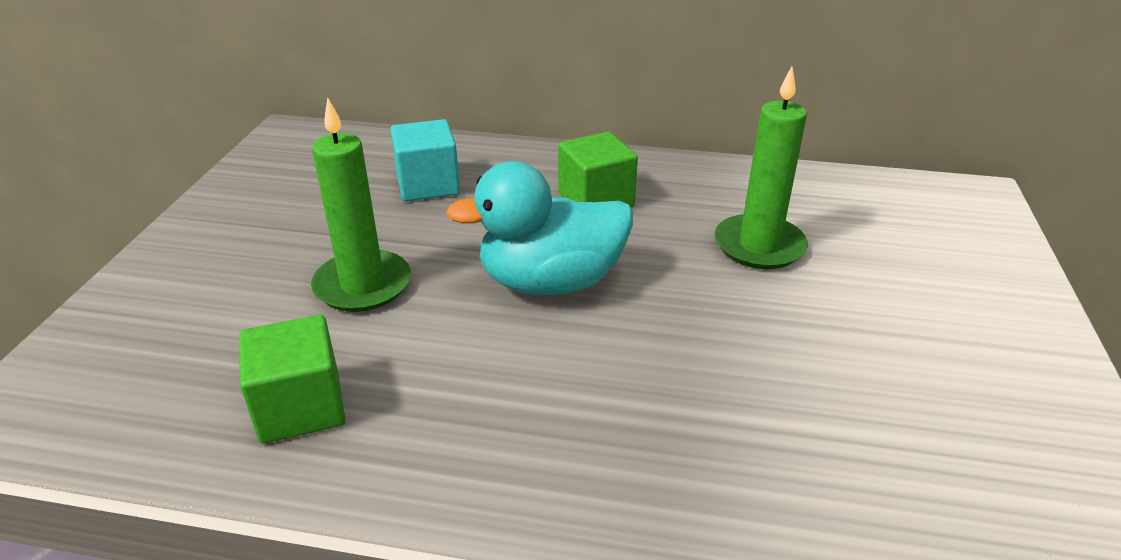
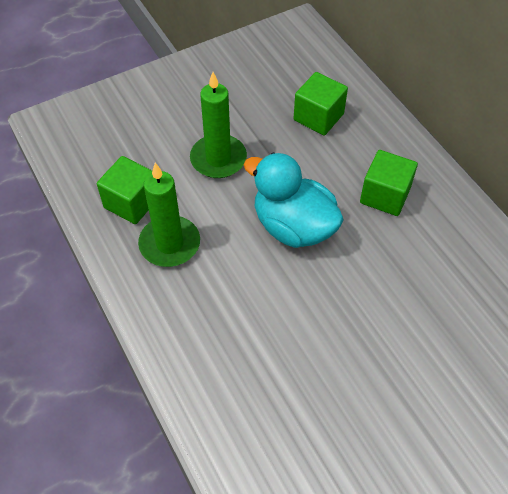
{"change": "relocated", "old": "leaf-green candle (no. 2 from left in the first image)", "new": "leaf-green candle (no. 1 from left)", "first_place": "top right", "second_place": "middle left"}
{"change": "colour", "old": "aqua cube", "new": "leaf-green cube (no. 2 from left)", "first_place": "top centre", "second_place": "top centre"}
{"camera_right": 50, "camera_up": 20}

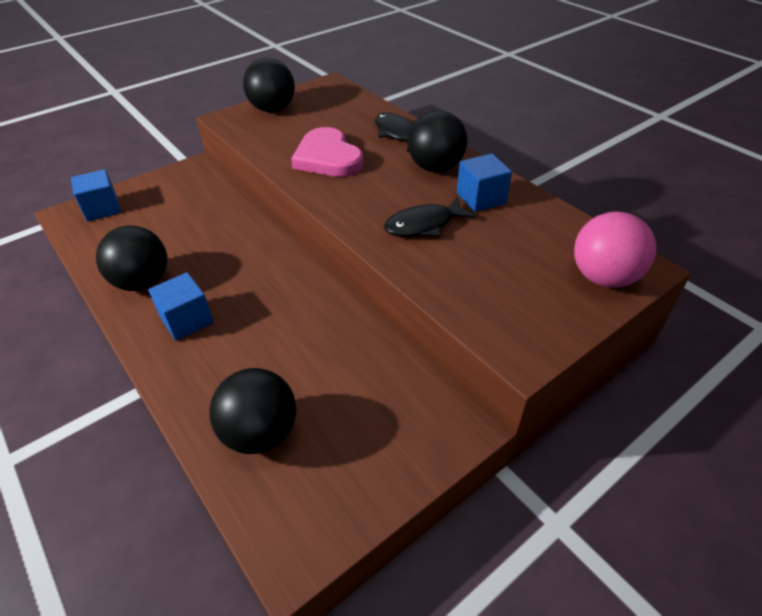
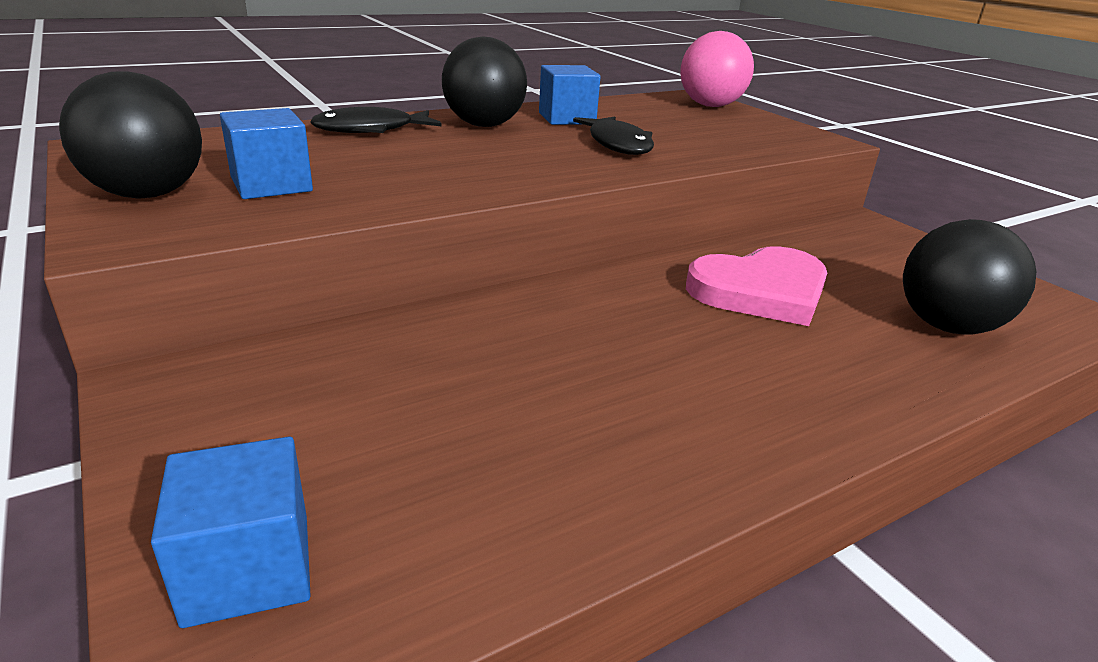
{"change": "relocated", "old": "royal blue cube (no. 2 from left)", "first_place": "middle left", "second_place": "top left"}
{"change": "relocated", "old": "rose-pink heart shape", "first_place": "top centre", "second_place": "middle right"}
{"change": "missing", "old": "jet-black ball (no. 1 from left)", "first_place": "middle left"}
{"camera_right": -85, "camera_up": -15}

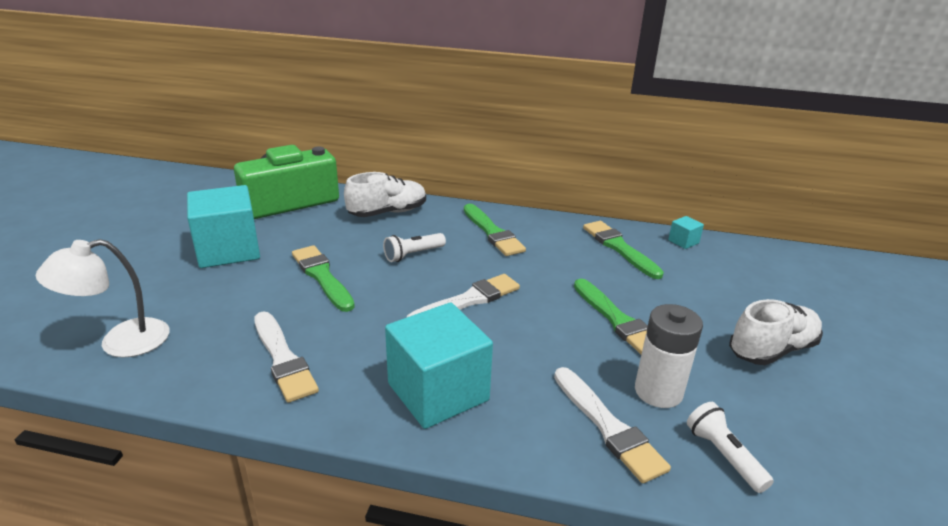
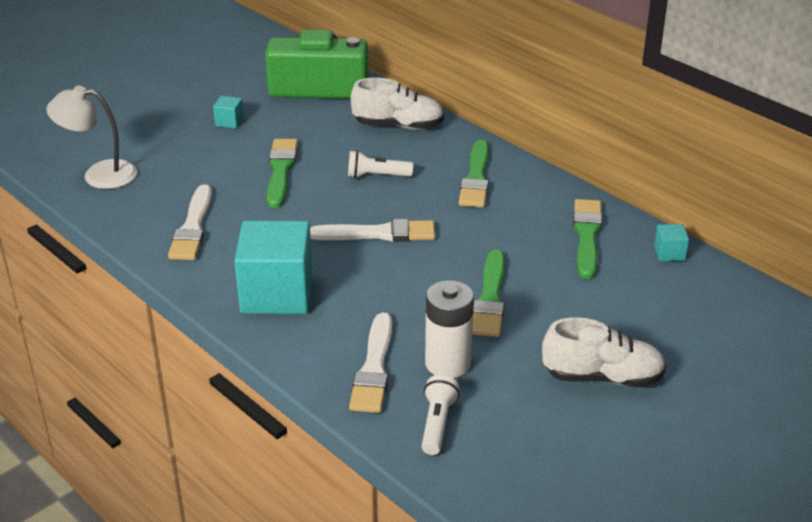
{"change": "size", "old": "aqua cube (no. 1 from left)", "first_place": "middle left", "second_place": "top left", "factor": 0.42}
{"camera_right": 35, "camera_up": 5}

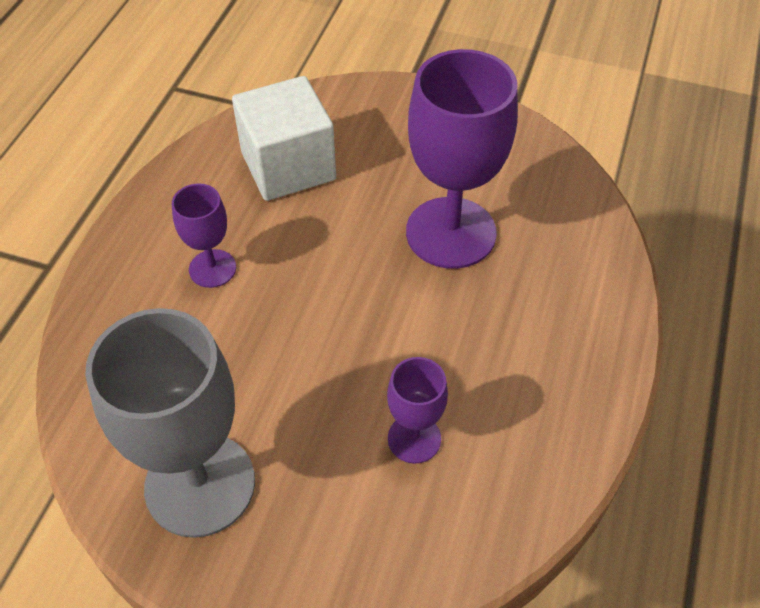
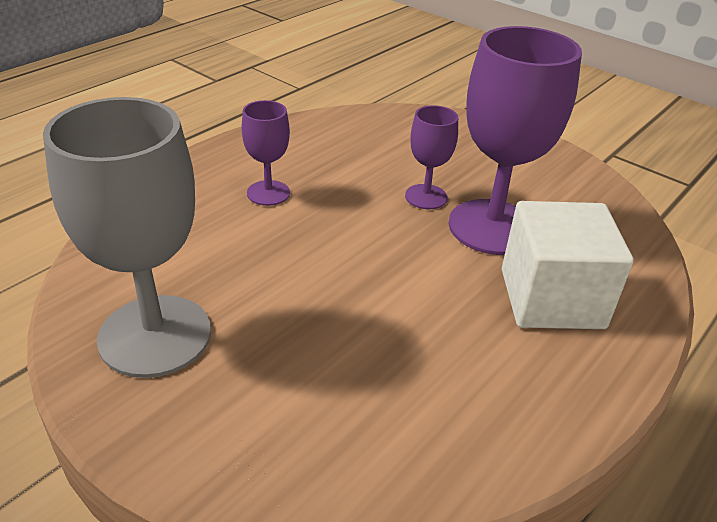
{"change": "relocated", "old": "violet chalice (no. 2 from left)", "first_place": "bottom centre", "second_place": "top centre"}
{"change": "relocated", "old": "snow-white cube", "first_place": "top centre", "second_place": "middle right"}
{"camera_right": 20, "camera_up": -15}

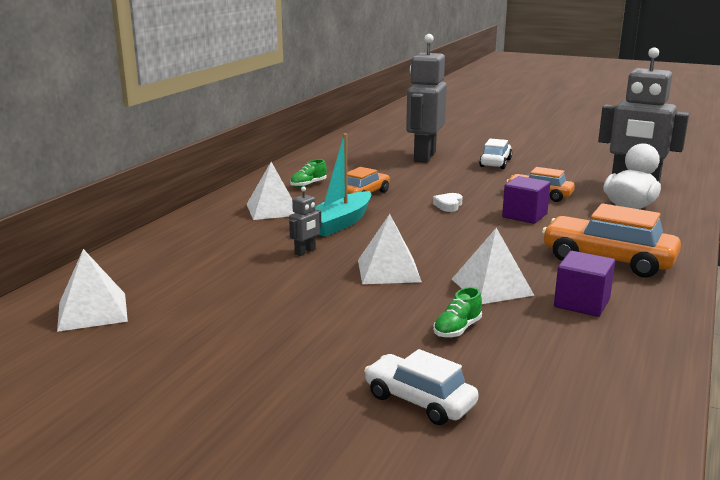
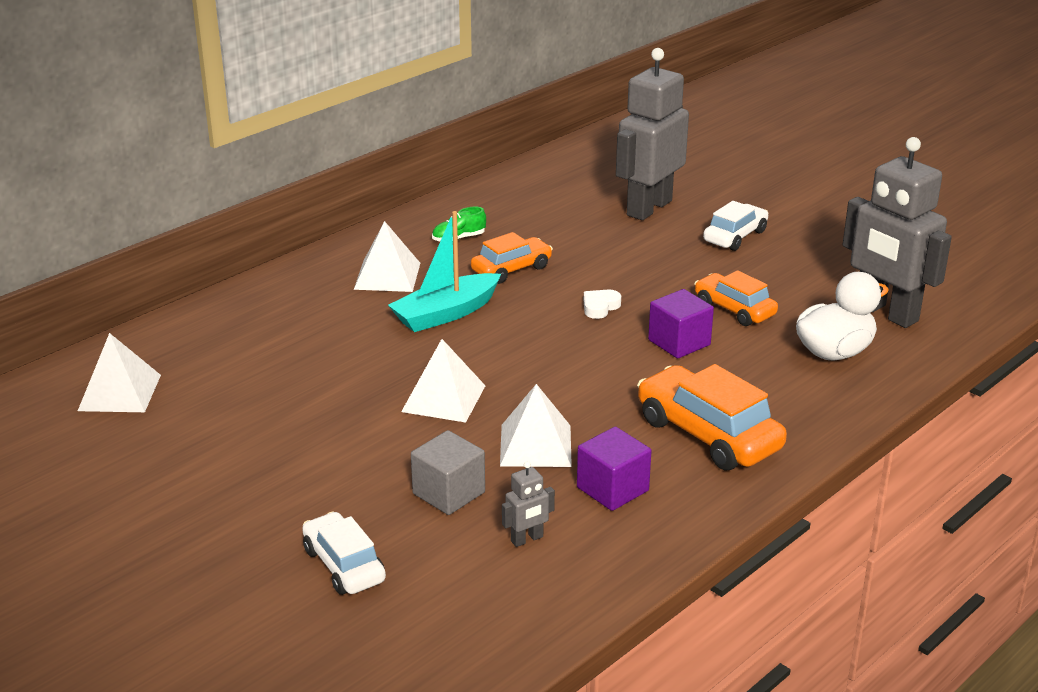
{"change": "exchanged", "old": "leaf-green shoe (no. 2 from left)", "new": "ash-grey cube", "first_place": "centre", "second_place": "bottom centre"}
{"change": "relocated", "old": "ash-grey toy robot (no. 1 from left)", "first_place": "centre", "second_place": "bottom centre"}
{"camera_right": 20, "camera_up": 10}

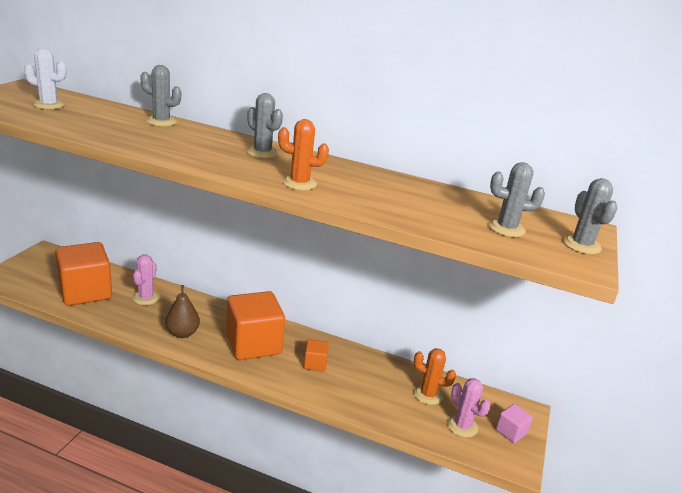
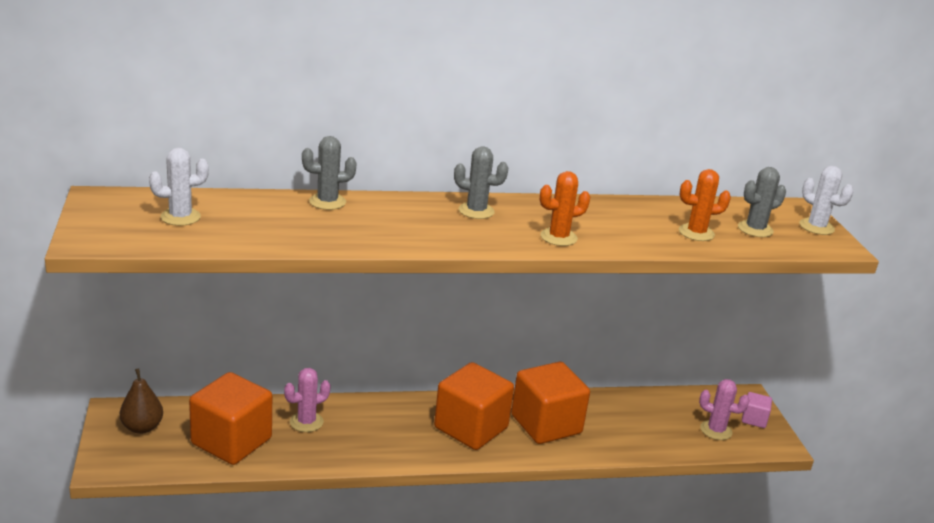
{"change": "relocated", "old": "russet pear", "first_place": "middle left", "second_place": "bottom left"}
{"change": "spun", "old": "rose-pink saguaro cactus (no. 1 from left)", "first_place": "middle left", "second_place": "bottom left", "degrees": 75}
{"change": "size", "old": "orange cube (no. 3 from left)", "first_place": "bottom centre", "second_place": "bottom centre", "factor": 2.21}
{"change": "relocated", "old": "orange saguaro cactus (no. 2 from left)", "first_place": "bottom centre", "second_place": "middle right"}
{"change": "colour", "old": "ash-grey saguaro cactus (no. 4 from left)", "new": "snow-white saguaro cactus (no. 2 from left)", "first_place": "middle right", "second_place": "middle right"}
{"camera_right": -30, "camera_up": 0}

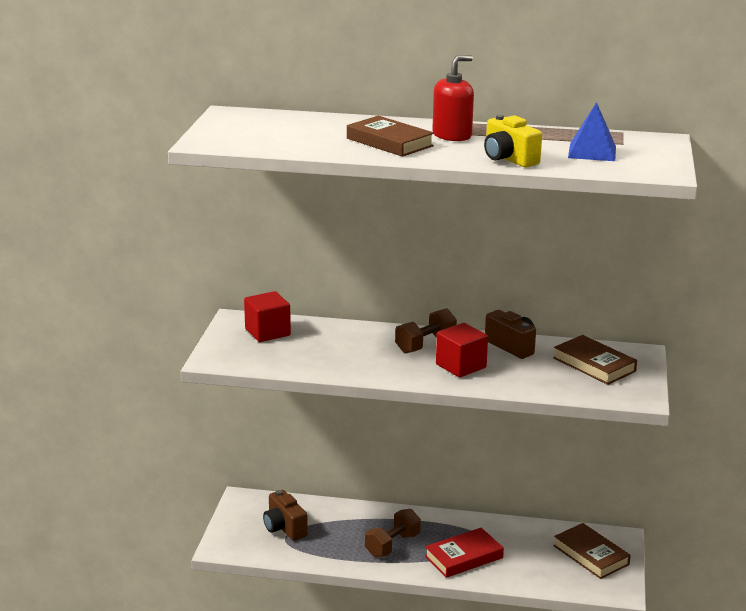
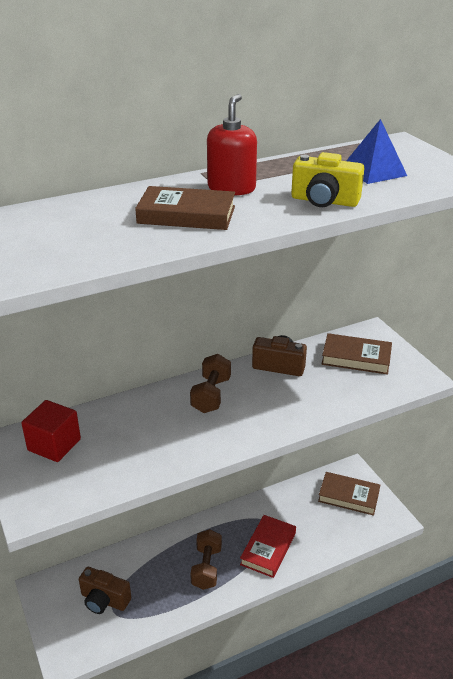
{"change": "missing", "old": "red cube (no. 2 from left)", "first_place": "centre"}
{"camera_right": -35, "camera_up": 10}

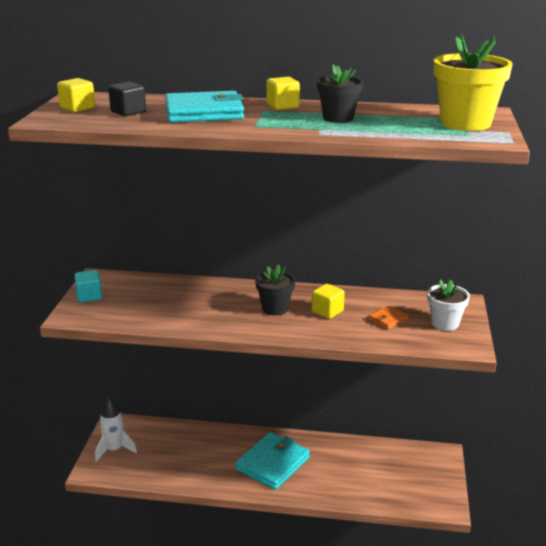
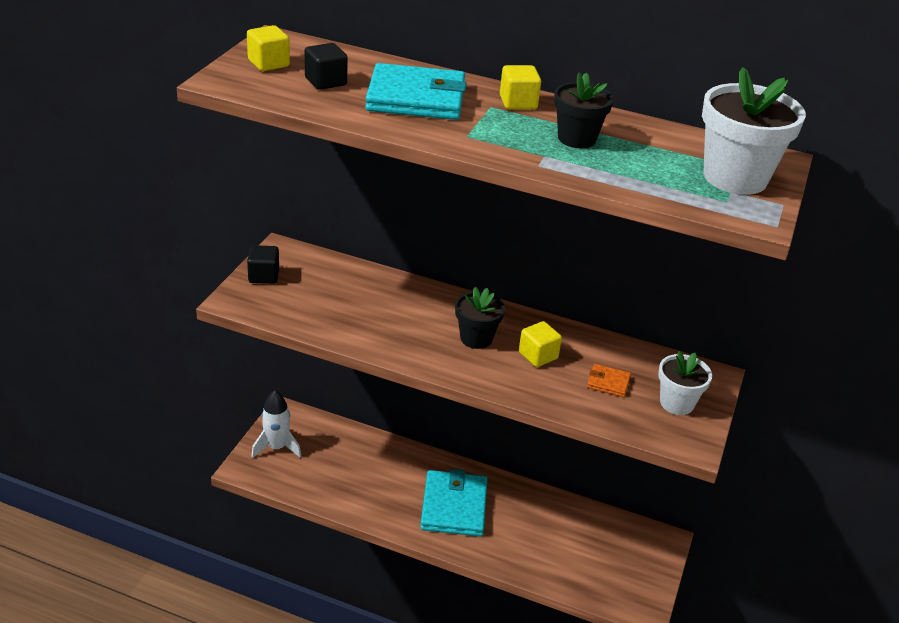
{"change": "colour", "old": "aqua cube", "new": "jet-black cube (no. 1 from left)", "first_place": "middle left", "second_place": "middle left"}
{"change": "spun", "old": "aqua card wallet (no. 2 from left)", "first_place": "bottom centre", "second_place": "bottom centre", "degrees": -45}
{"change": "spun", "old": "orange card wallet", "first_place": "middle right", "second_place": "middle right", "degrees": 45}
{"change": "colour", "old": "golden flower pot", "new": "snow-white flower pot (no. 2 from left)", "first_place": "top right", "second_place": "top right"}
{"camera_right": 10, "camera_up": 10}

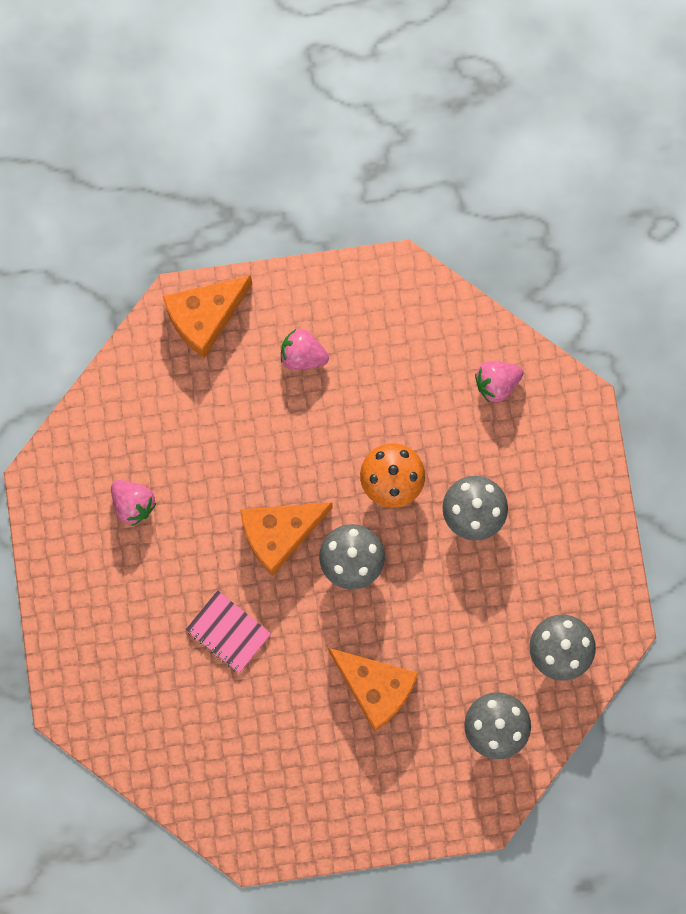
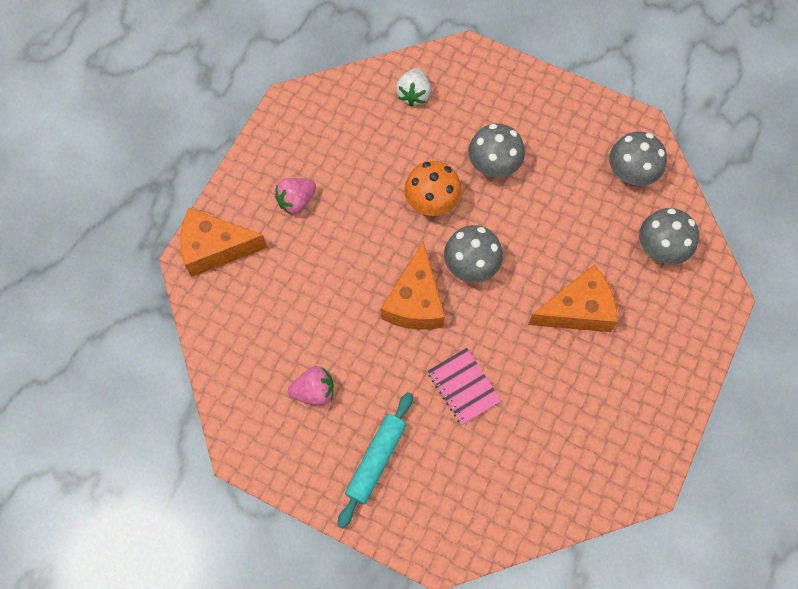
{"change": "spun", "old": "orange cheese (no. 1 from left)", "first_place": "middle left", "second_place": "middle left", "degrees": 90}
{"change": "appeared", "new": "aqua pastry roller", "second_place": "bottom centre"}
{"change": "colour", "old": "rose-pink berry (no. 3 from left)", "new": "snow-white berry", "first_place": "middle right", "second_place": "top centre"}
{"change": "spun", "old": "rose-pink notebook", "first_place": "bottom left", "second_place": "centre", "degrees": 75}
{"camera_right": -55, "camera_up": -10}

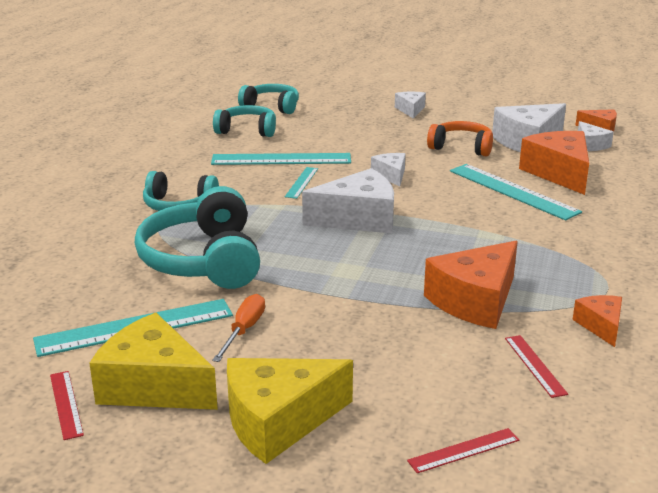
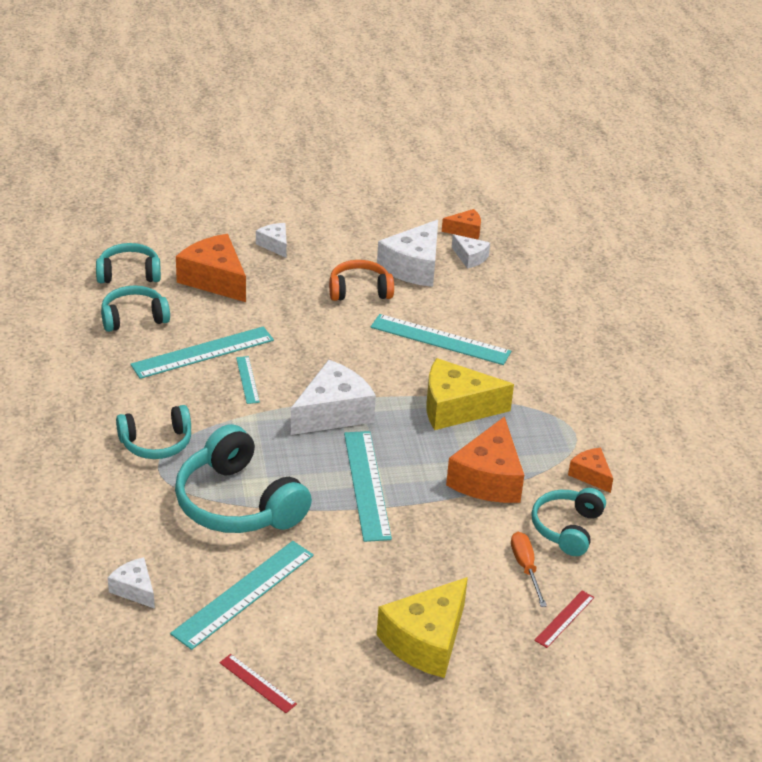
{"change": "relocated", "old": "snow-white cheese (no. 2 from left in the first image)", "new": "snow-white cheese (no. 1 from left)", "first_place": "centre", "second_place": "bottom left"}
{"change": "relocated", "old": "orange cheese (no. 2 from left in the first image)", "new": "orange cheese (no. 1 from left)", "first_place": "top right", "second_place": "middle left"}
{"change": "appeared", "new": "aqua straightedge (no. 4 from left)", "second_place": "centre"}
{"change": "relocated", "old": "golden cheese (no. 1 from left in the first image)", "new": "golden cheese (no. 2 from left)", "first_place": "bottom left", "second_place": "centre"}
{"change": "relocated", "old": "orange hand screwdriver", "first_place": "centre", "second_place": "bottom right"}
{"change": "exchanged", "old": "red straightedge (no. 3 from left)", "new": "aqua over-ear headphones (no. 5 from left)", "first_place": "bottom right", "second_place": "bottom right"}
{"camera_right": -30, "camera_up": 10}

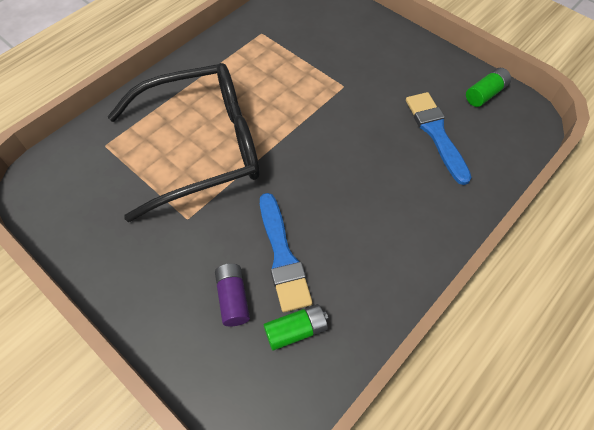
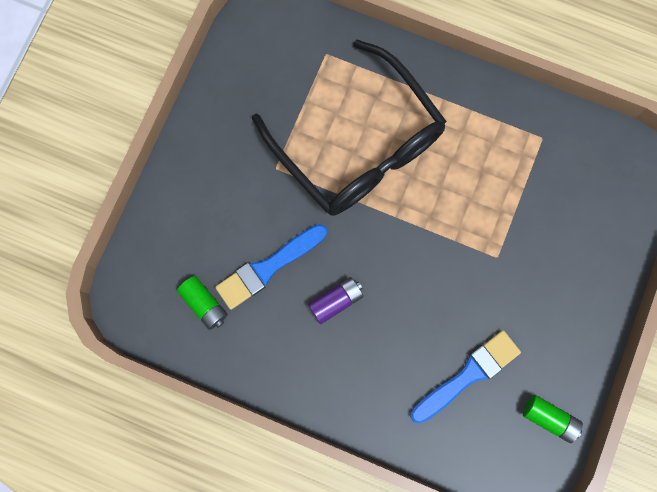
{"change": "relocated", "old": "violet power cell", "first_place": "bottom centre", "second_place": "centre"}
{"camera_right": 70, "camera_up": 20}

